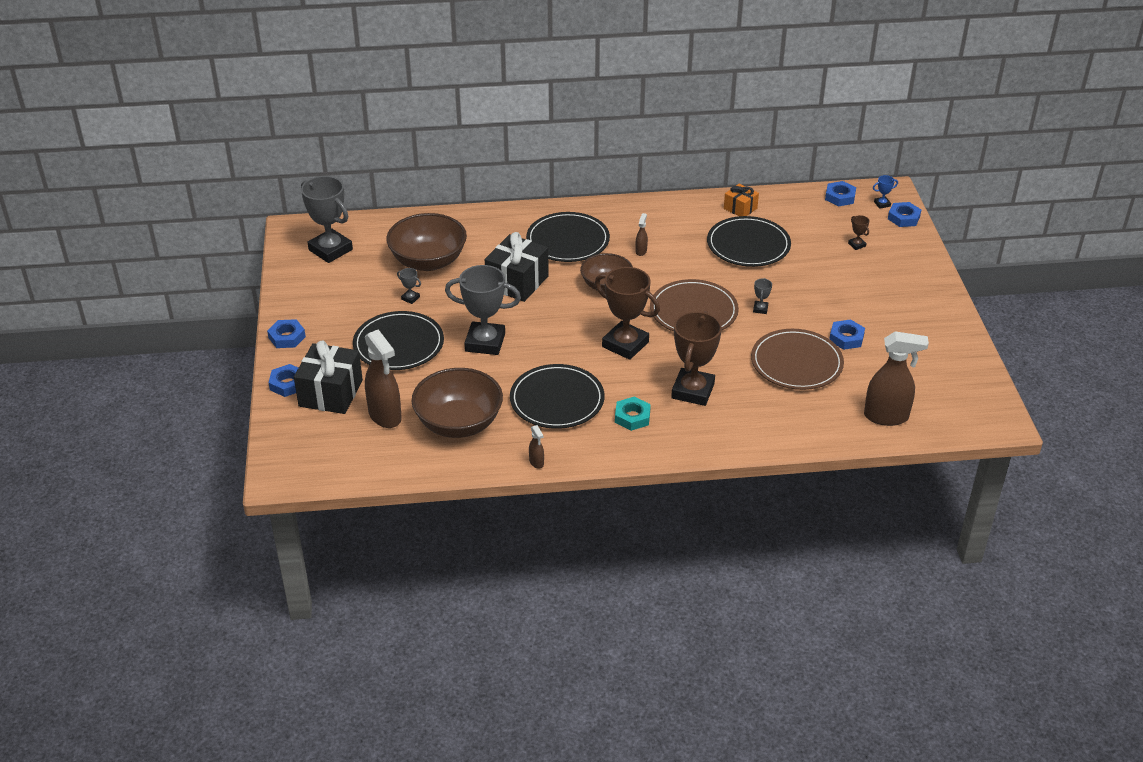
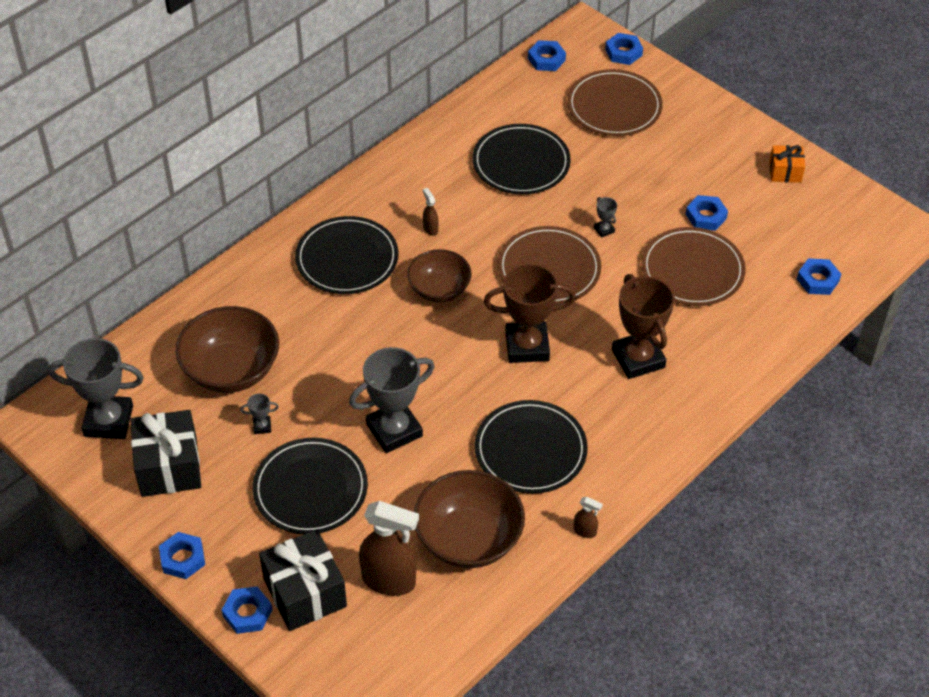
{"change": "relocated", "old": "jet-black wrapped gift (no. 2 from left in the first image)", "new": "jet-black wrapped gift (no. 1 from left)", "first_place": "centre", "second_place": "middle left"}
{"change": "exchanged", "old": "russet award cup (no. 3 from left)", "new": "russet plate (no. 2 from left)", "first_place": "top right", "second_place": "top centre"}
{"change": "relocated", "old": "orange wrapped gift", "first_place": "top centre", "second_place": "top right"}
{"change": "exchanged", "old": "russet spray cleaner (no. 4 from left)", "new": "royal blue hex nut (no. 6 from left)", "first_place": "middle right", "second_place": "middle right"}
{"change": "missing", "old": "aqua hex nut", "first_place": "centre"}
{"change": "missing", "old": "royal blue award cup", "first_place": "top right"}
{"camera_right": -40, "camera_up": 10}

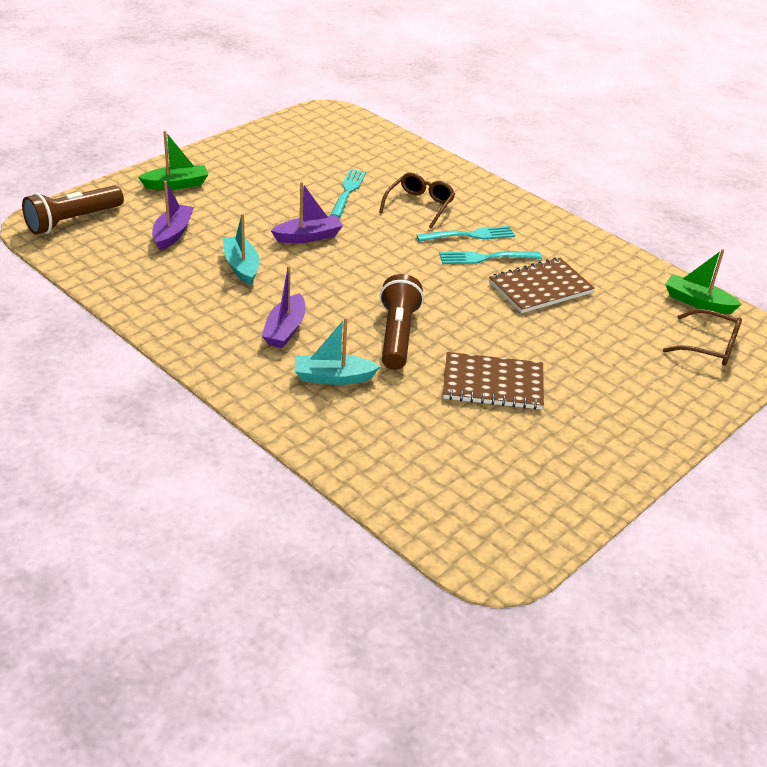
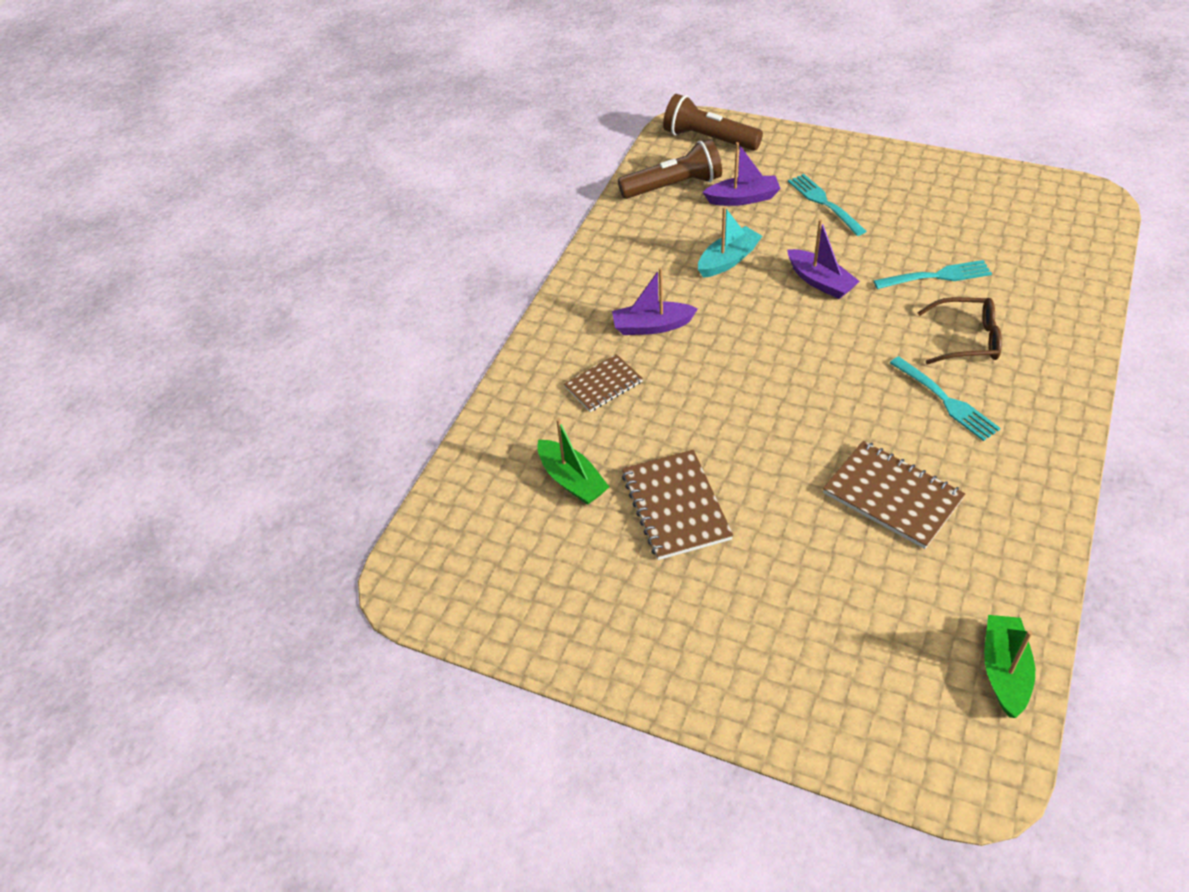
{"change": "relocated", "old": "leaf-green boat (no. 1 from left)", "first_place": "top left", "second_place": "centre"}
{"change": "exchanged", "old": "aqua boat (no. 2 from left)", "new": "russet notebook (no. 1 from left)", "first_place": "centre", "second_place": "centre"}
{"change": "relocated", "old": "russet flashlight (no. 2 from left in the first image)", "new": "russet flashlight (no. 1 from left)", "first_place": "centre", "second_place": "top centre"}
{"change": "relocated", "old": "aqua table fork (no. 3 from left in the first image)", "new": "aqua table fork (no. 1 from left)", "first_place": "centre", "second_place": "top right"}
{"change": "missing", "old": "russet glasses (no. 2 from left)", "first_place": "middle right"}
{"camera_right": 75, "camera_up": 10}

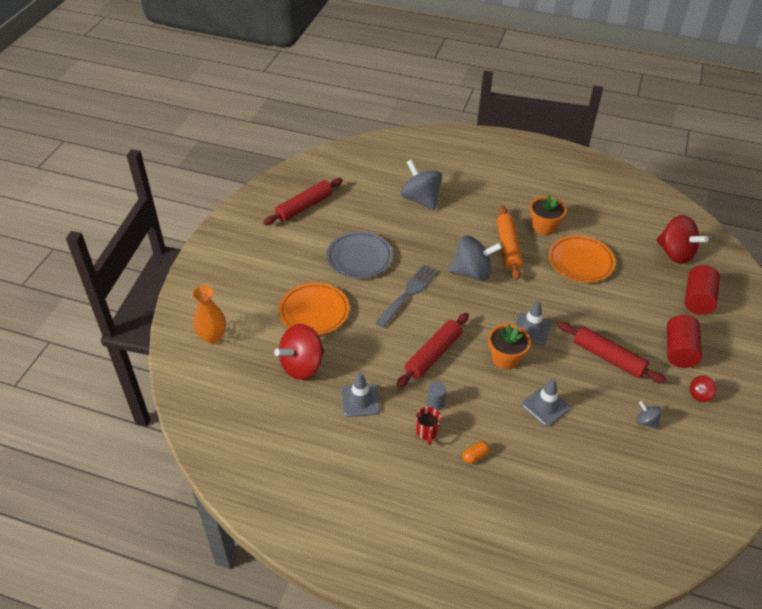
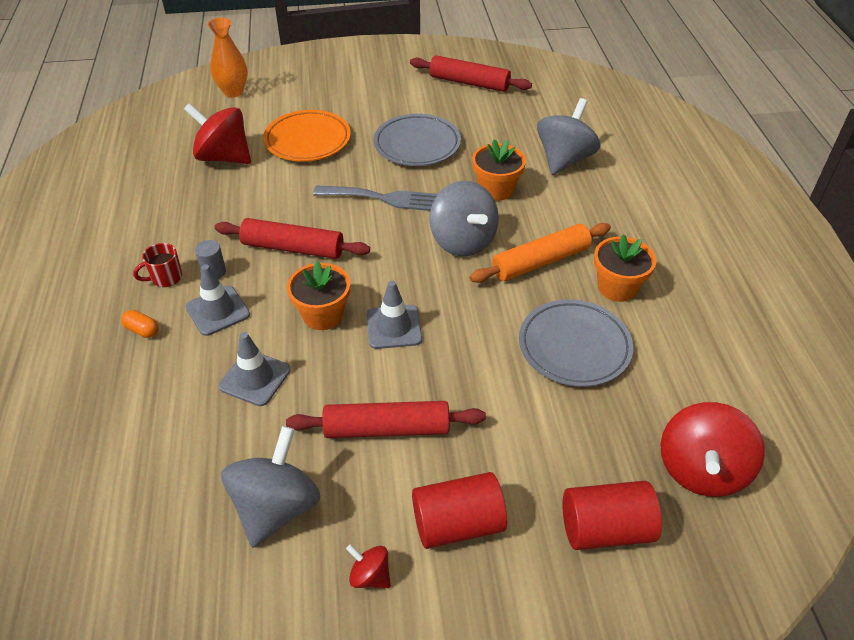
{"change": "relocated", "old": "ash-grey road cone (no. 1 from left)", "first_place": "centre", "second_place": "middle left"}
{"change": "size", "old": "ash-grey toy top (no. 3 from left in the first image)", "first_place": "bottom right", "second_place": "bottom left", "factor": 2.12}
{"change": "spun", "old": "red pastry roller (no. 3 from left in the first image)", "first_place": "middle right", "second_place": "centre", "degrees": 75}
{"change": "appeared", "new": "orange flower pot (no. 2 from left)", "second_place": "top centre"}
{"change": "colour", "old": "orange plate (no. 2 from left)", "new": "ash-grey plate (no. 2 from left)", "first_place": "middle right", "second_place": "middle right"}
{"camera_right": 65, "camera_up": 0}

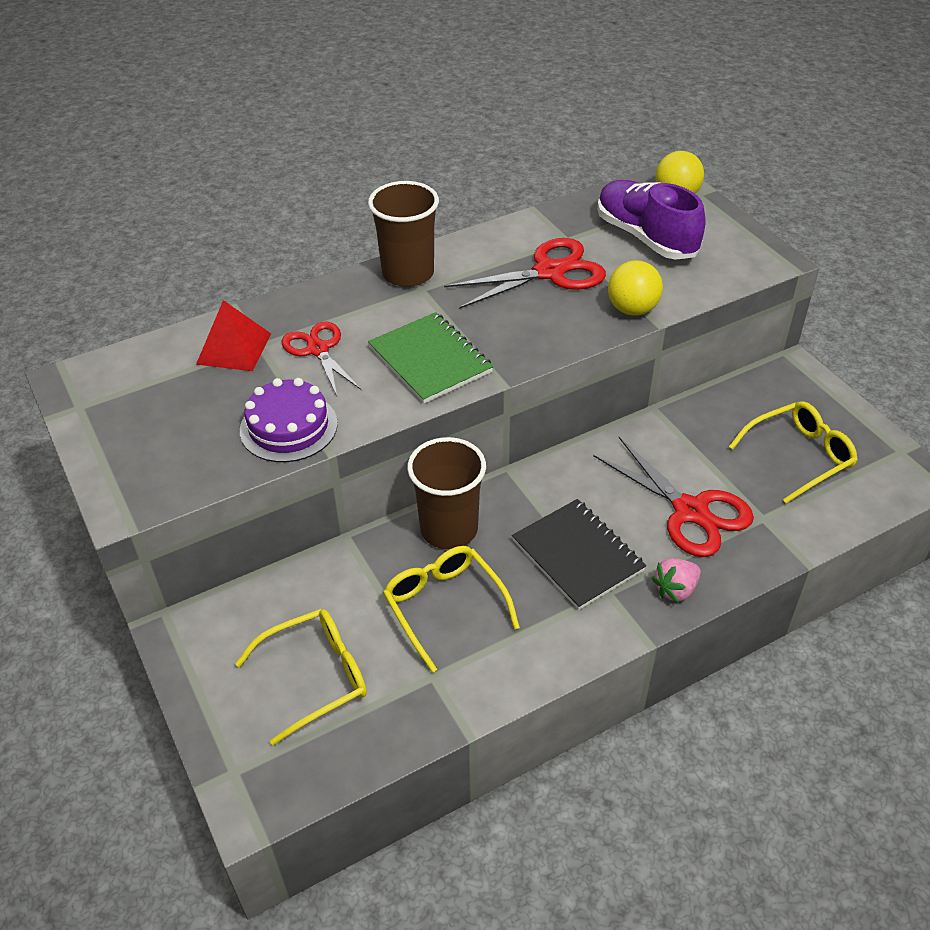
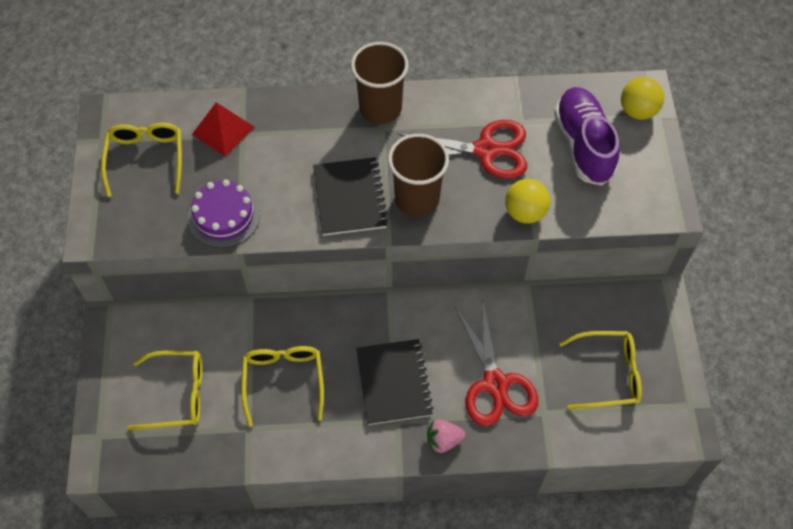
{"change": "appeared", "new": "golden glasses (no. 1 from left)", "second_place": "top left"}
{"change": "colour", "old": "leaf-green notebook", "new": "jet-black notebook (no. 1 from left)", "first_place": "centre", "second_place": "centre"}
{"change": "relocated", "old": "russet cup (no. 2 from left)", "first_place": "centre", "second_place": "top centre"}
{"change": "missing", "old": "red pair of scissors (no. 1 from left)", "first_place": "centre"}
{"camera_right": 25, "camera_up": 15}

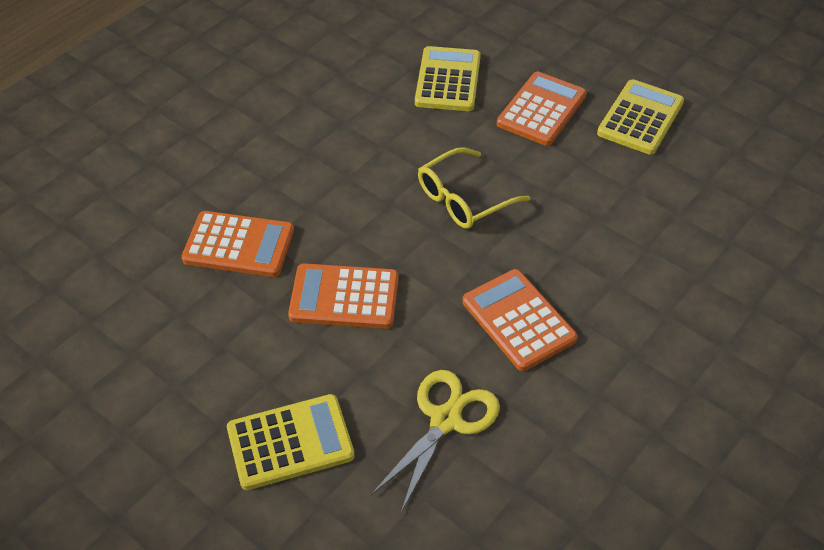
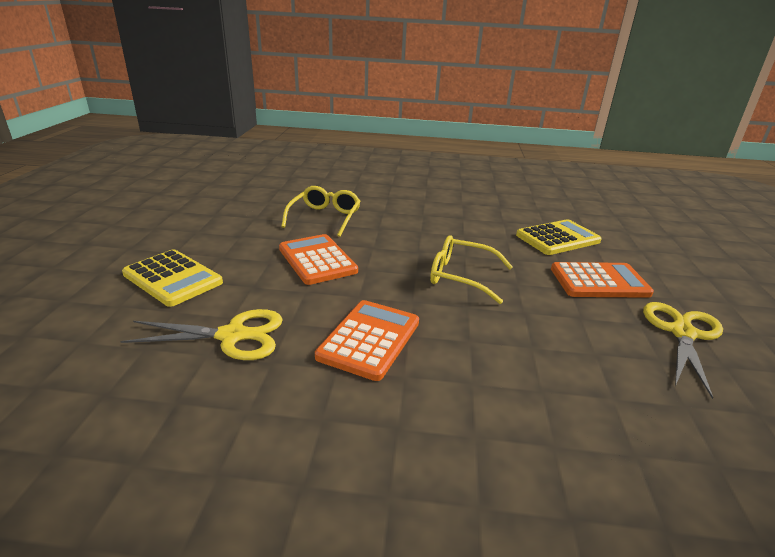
{"change": "exchanged", "old": "orange calculator (no. 1 from left)", "new": "golden glasses (no. 1 from left)", "first_place": "middle left", "second_place": "centre"}
{"change": "exchanged", "old": "golden calculator (no. 3 from left)", "new": "golden pair of scissors (no. 2 from left)", "first_place": "top right", "second_place": "middle right"}
{"camera_right": 55, "camera_up": -20}

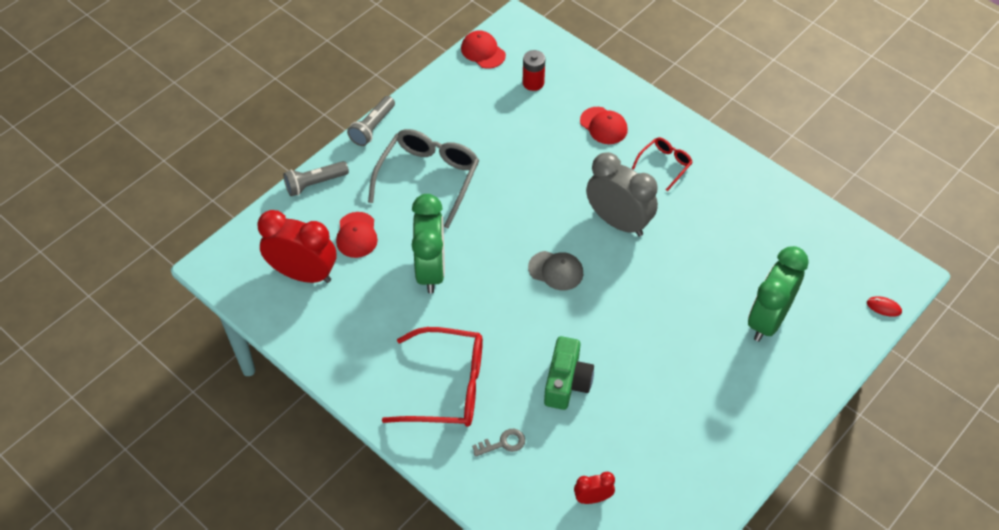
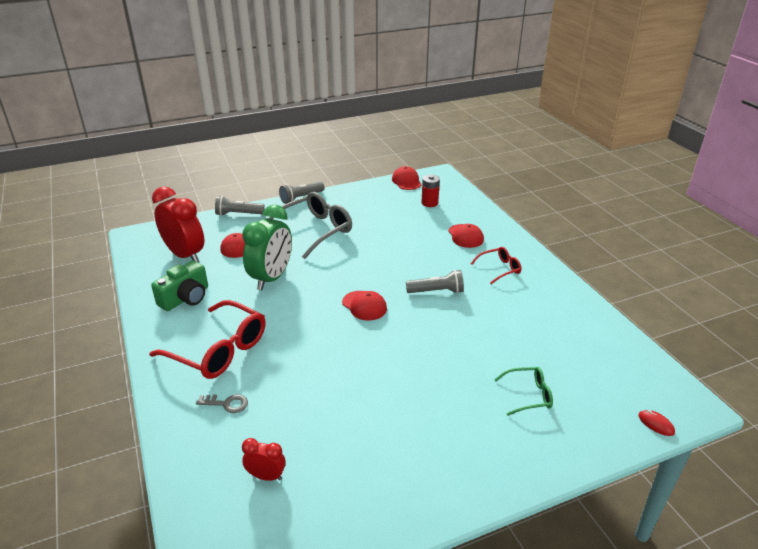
{"change": "relocated", "old": "leaf-green photo camera", "first_place": "bottom centre", "second_place": "middle left"}
{"change": "colour", "old": "ash-grey peaked cap", "new": "red peaked cap (no. 2 from left)", "first_place": "centre", "second_place": "centre"}
{"change": "exchanged", "old": "ash-grey bedside clock", "new": "ash-grey flashlight (no. 3 from left)", "first_place": "centre", "second_place": "centre"}
{"change": "exchanged", "old": "leaf-green bedside clock (no. 2 from left)", "new": "leaf-green glasses", "first_place": "middle right", "second_place": "bottom right"}
{"camera_right": 25, "camera_up": -20}

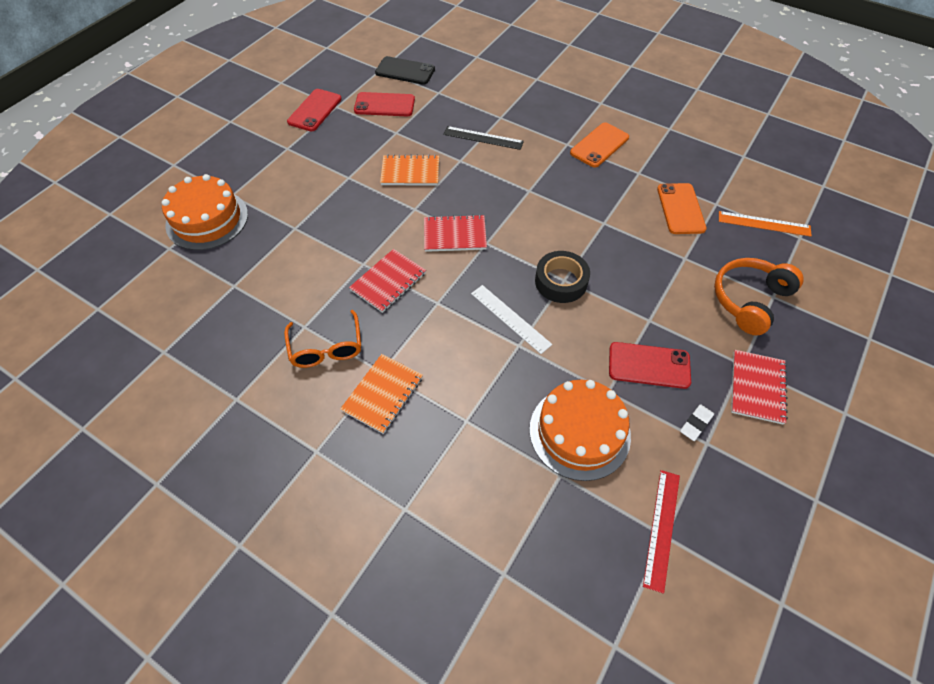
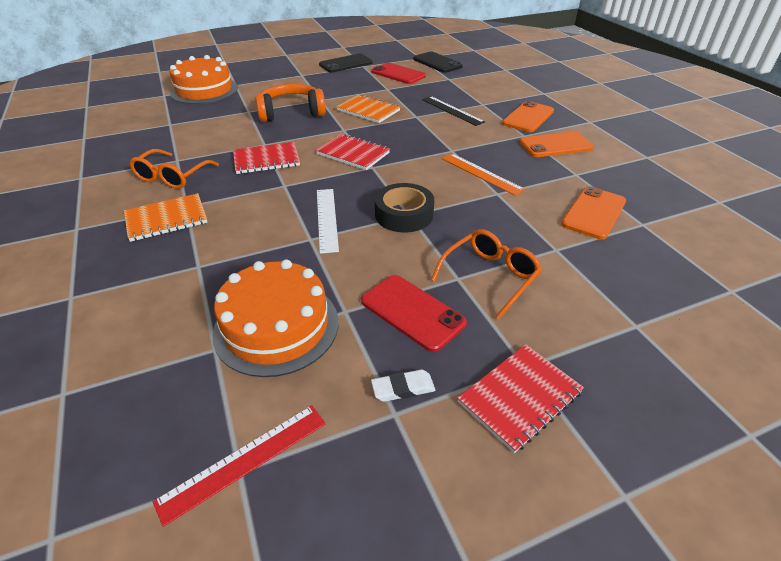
{"change": "relocated", "old": "orange over-ear headphones", "first_place": "middle right", "second_place": "top centre"}
{"change": "colour", "old": "red smartphone (no. 1 from left)", "new": "jet-black smartphone (no. 1 from left)", "first_place": "top centre", "second_place": "top centre"}
{"change": "appeared", "new": "orange glasses (no. 2 from left)", "second_place": "centre"}
{"change": "relocated", "old": "orange straightedge", "first_place": "top right", "second_place": "top centre"}
{"change": "appeared", "new": "orange smartphone (no. 1 from left)", "second_place": "top right"}
{"camera_right": 35, "camera_up": -15}

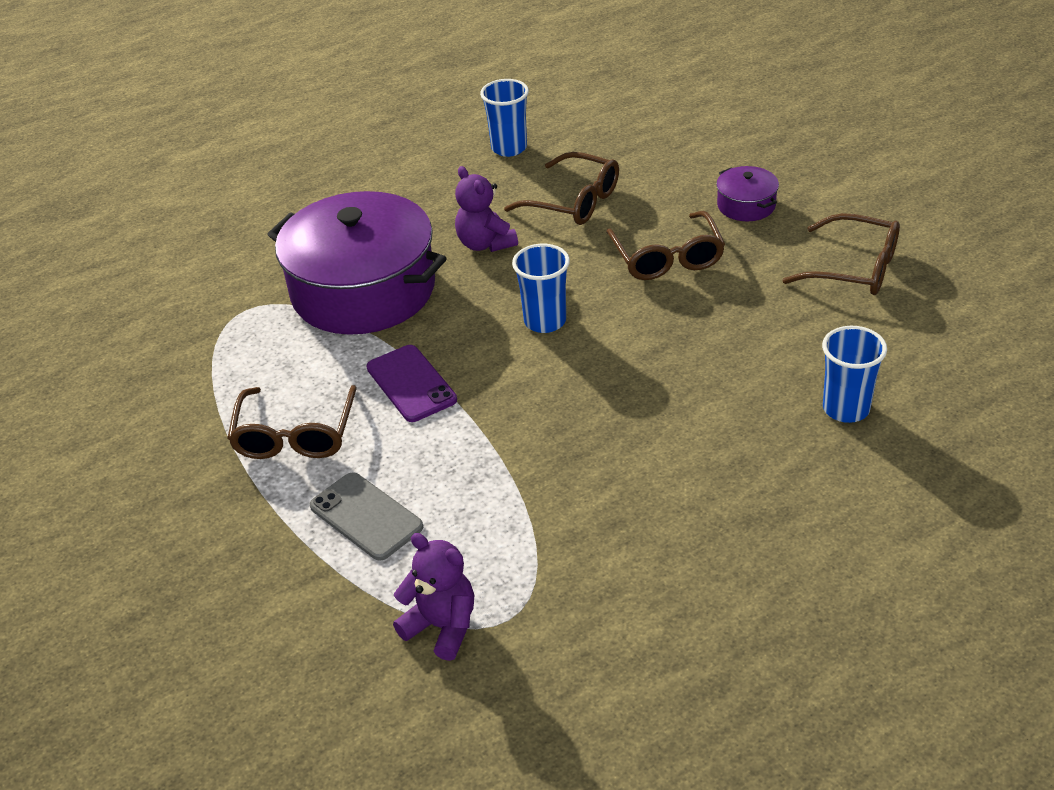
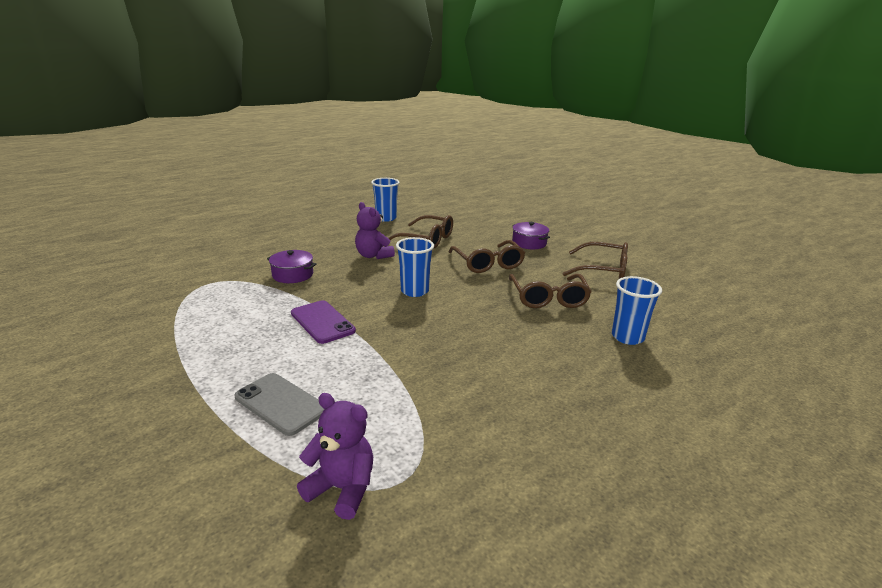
{"change": "size", "old": "violet stockpot (no. 1 from left)", "first_place": "top centre", "second_place": "middle left", "factor": 0.42}
{"change": "relocated", "old": "russet glasses (no. 1 from left in the first image)", "new": "russet glasses (no. 3 from left)", "first_place": "middle left", "second_place": "centre"}
{"camera_right": -10, "camera_up": -15}

